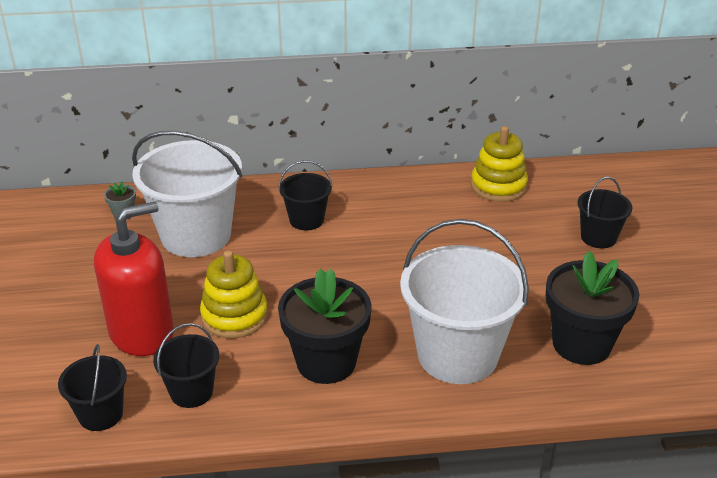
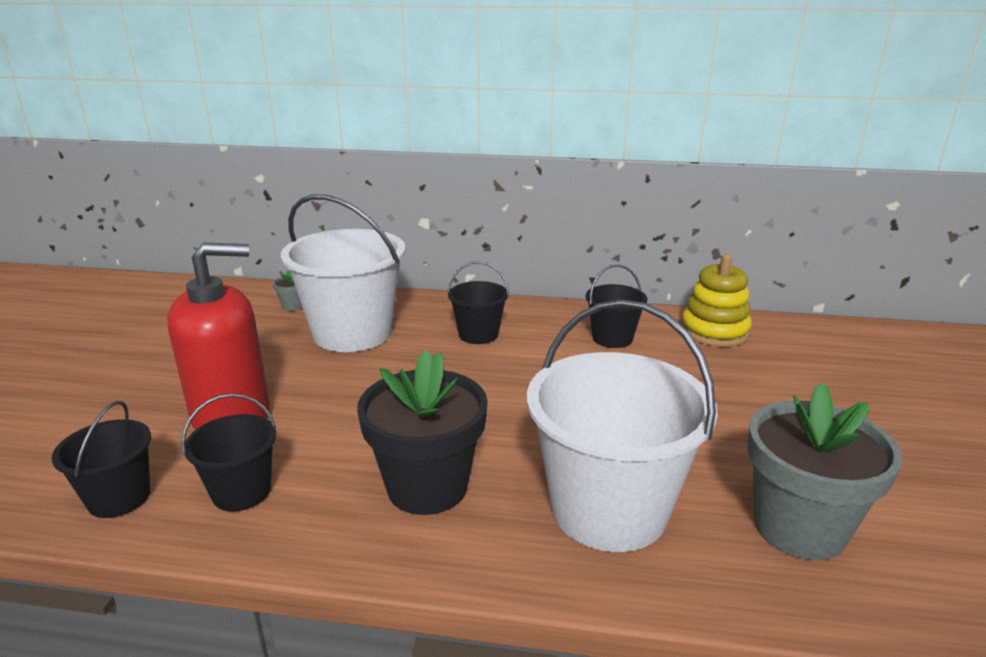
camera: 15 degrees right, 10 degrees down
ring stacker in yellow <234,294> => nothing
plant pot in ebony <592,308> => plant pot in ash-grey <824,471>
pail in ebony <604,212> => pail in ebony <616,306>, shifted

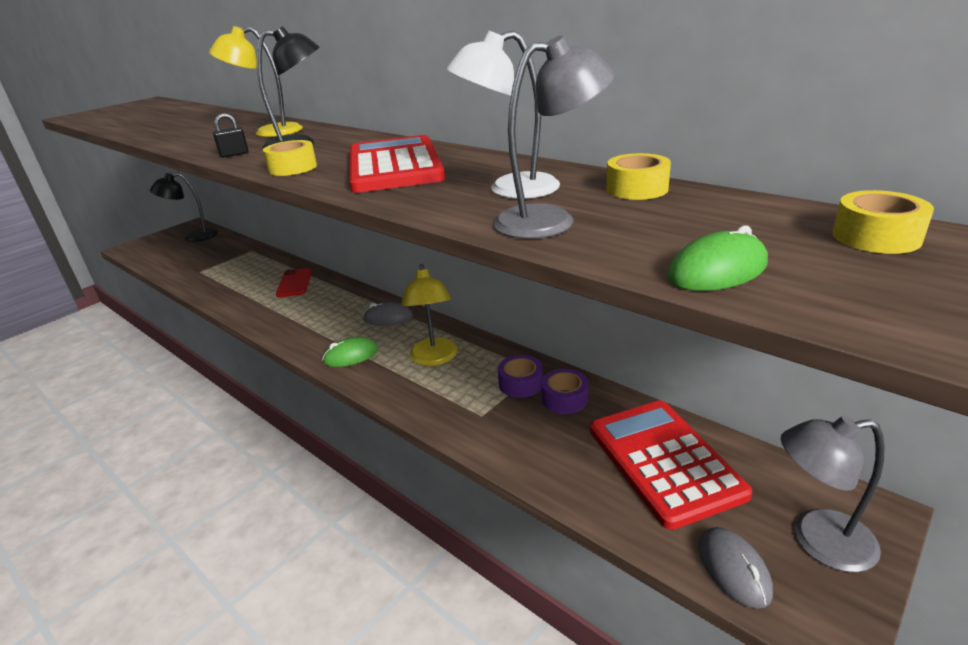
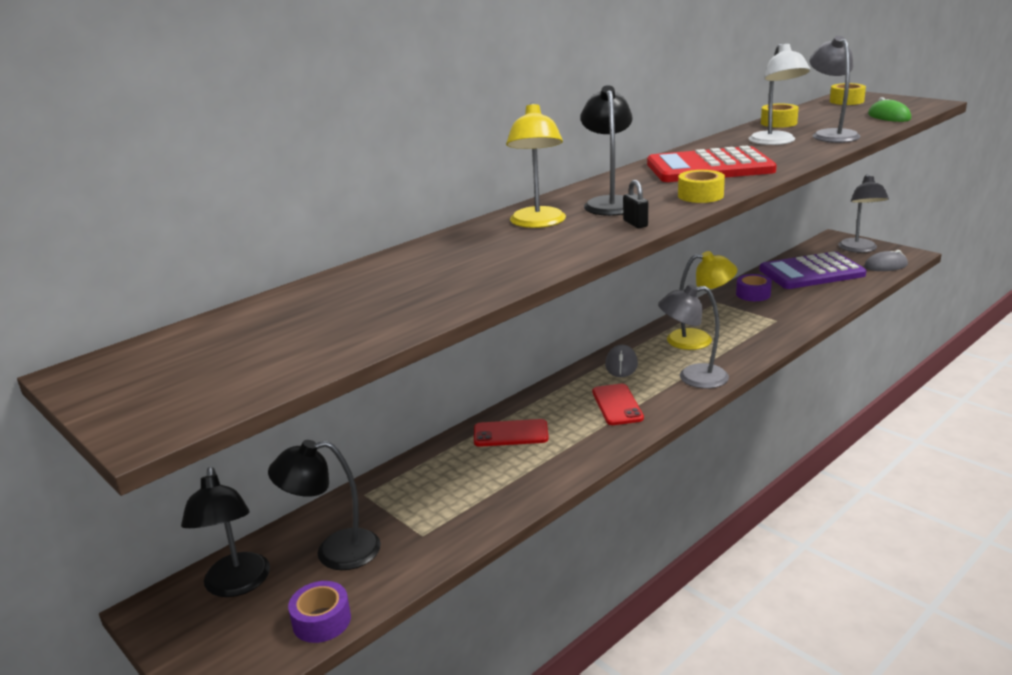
camera: 85 degrees left, 5 degrees down
mouse in emerald <350,352> => reading lamp in ash-grey <693,336>
tape in purple <520,376> => tape in purple <319,612>, shifted
adding machine in red <671,465> => adding machine in purple <812,270>
nothing => reading lamp in ebony <324,505>
nothing => smartphone in red <618,404>

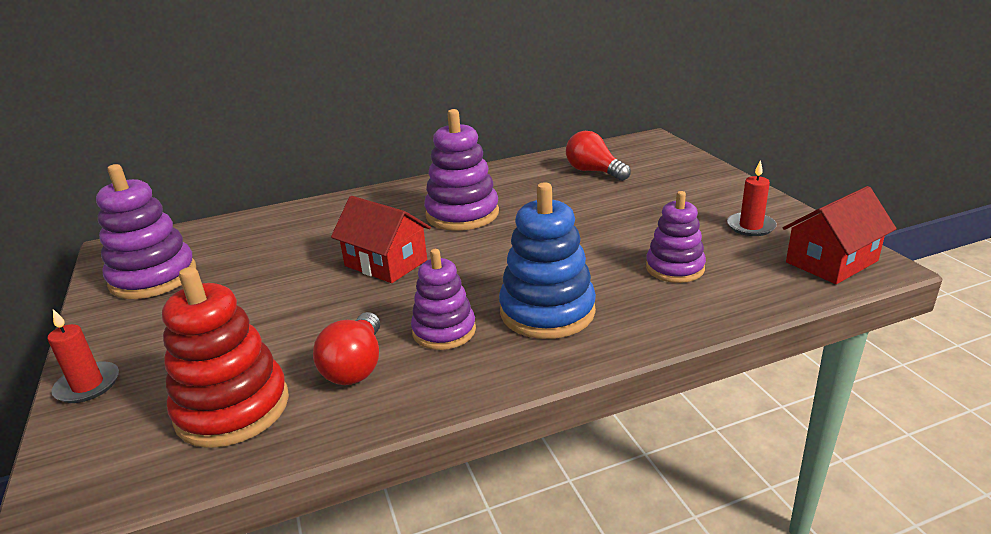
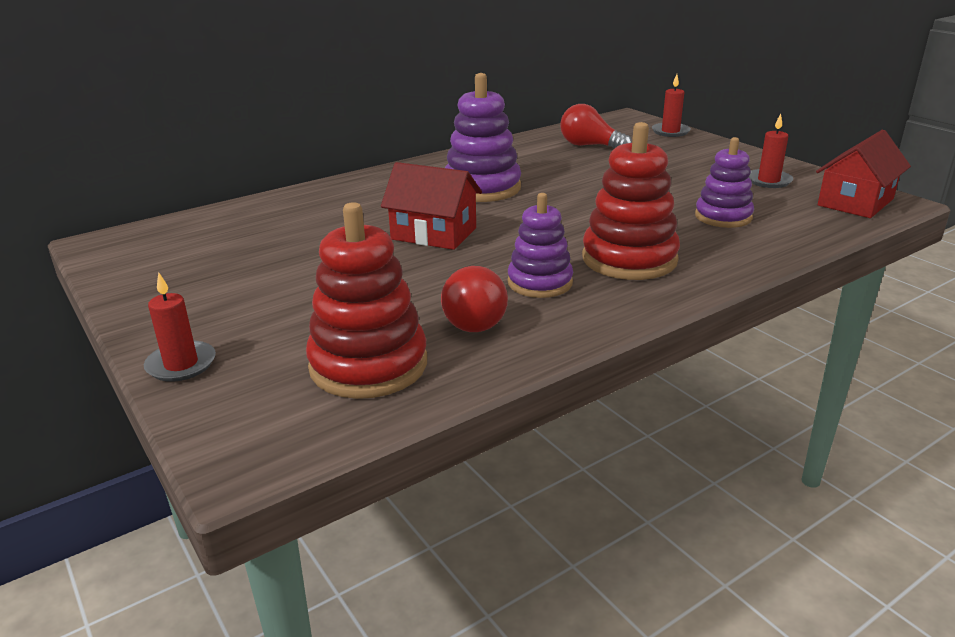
camera: 15 degrees left, 0 degrees up
ring stacker in purple <146,231> => nothing
ring stacker in cobalt <547,260> => ring stacker in red <631,201>
nothing => candle in red <671,105>

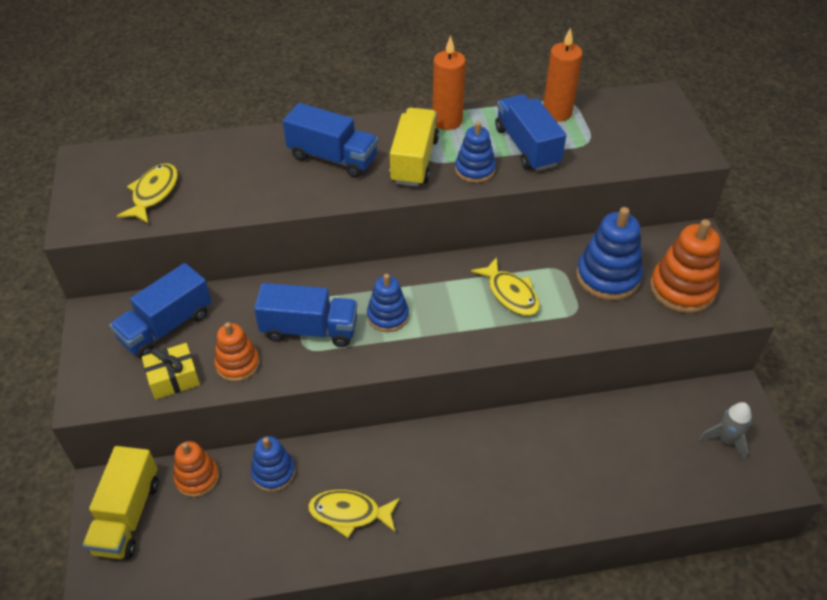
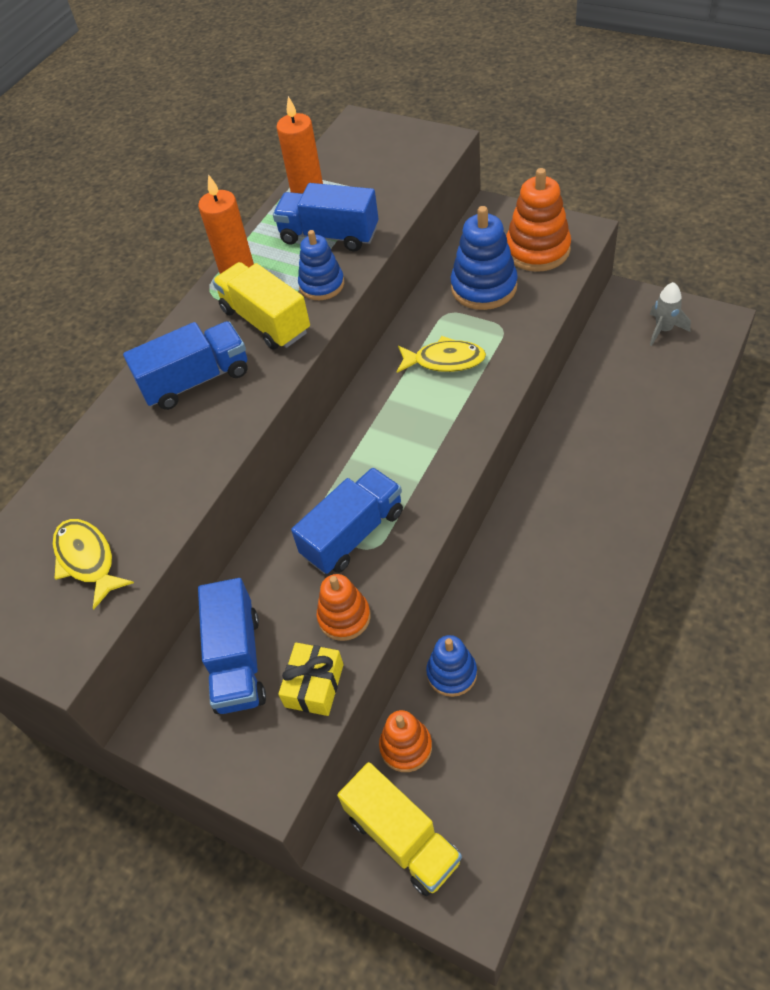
camera: 45 degrees left, 5 degrees up
fish figure in yellow <354,514> => nothing
ring stacker in cobalt <388,303> => nothing

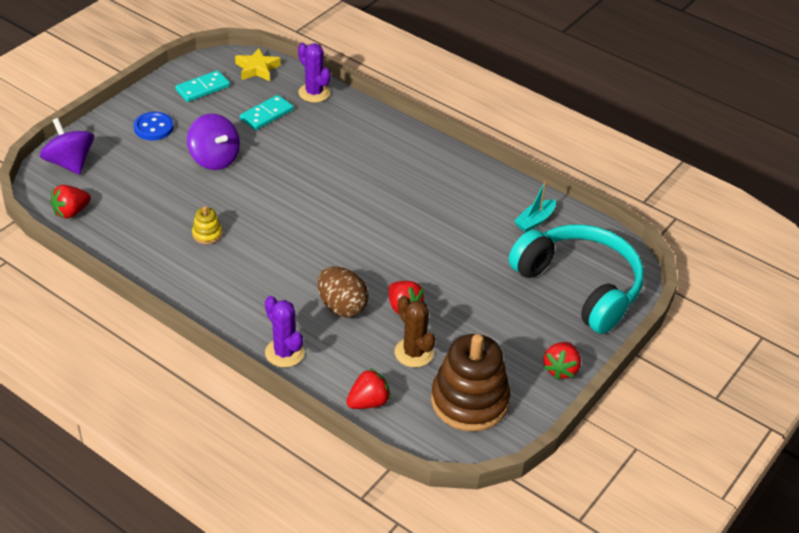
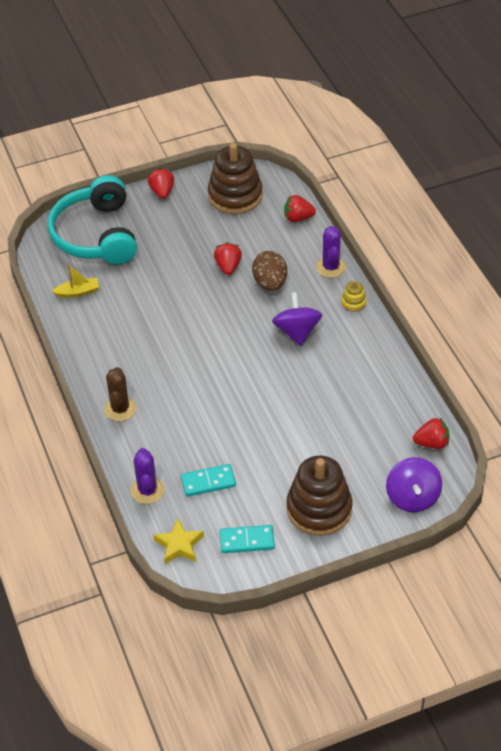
camera: 145 degrees left, 5 degrees up
button in cobalt <154,126> => ring stacker in brown <319,495>
toy top in purple <213,142> => toy top in purple <297,319>, shifted
ring stacker in yellow <207,225> => ring stacker in yellow <354,296>, shifted
saguaro cactus in brown <415,331> => saguaro cactus in brown <120,394>, shifted
toy boat in aqua <535,207> => toy boat in yellow <75,281>
berry in red <562,361> => berry in red <161,183>, 60 degrees counterclockwise

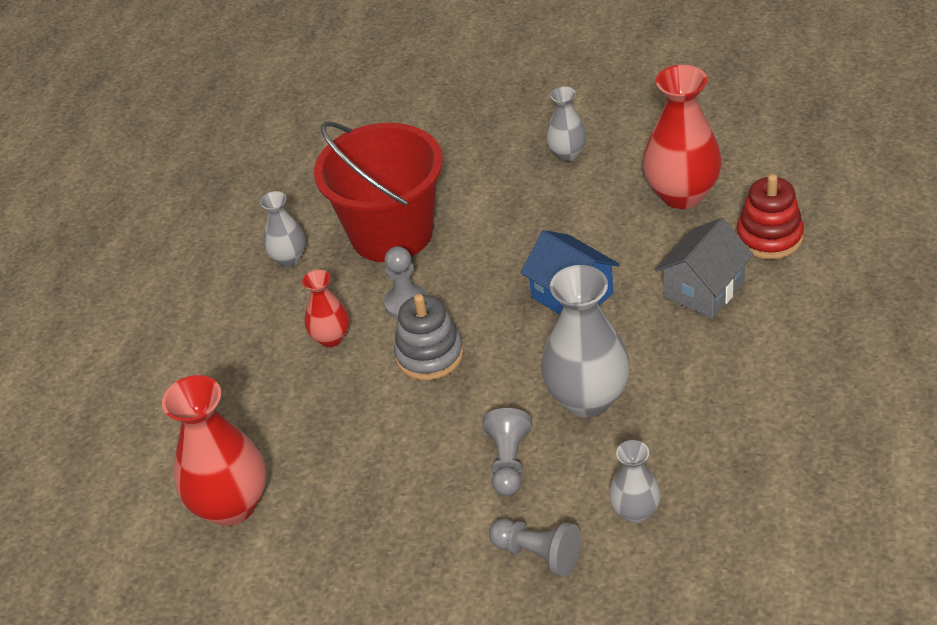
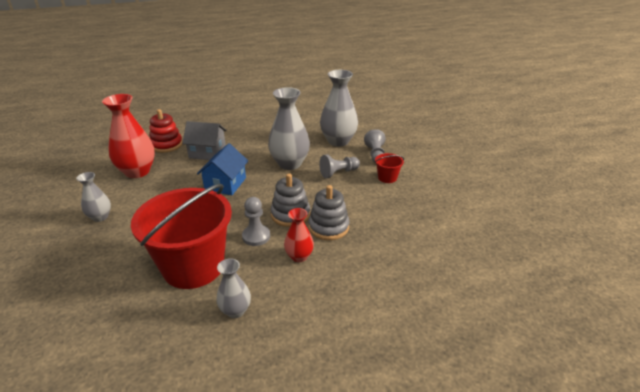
camera: 125 degrees left, 10 degrees down
vase in red <214,450> => nothing
vase in ash-grey <635,481> => vase in ash-grey <339,108>, x1.83
nothing => ring stacker in ash-grey <329,212>
nothing => pail in red <389,168>

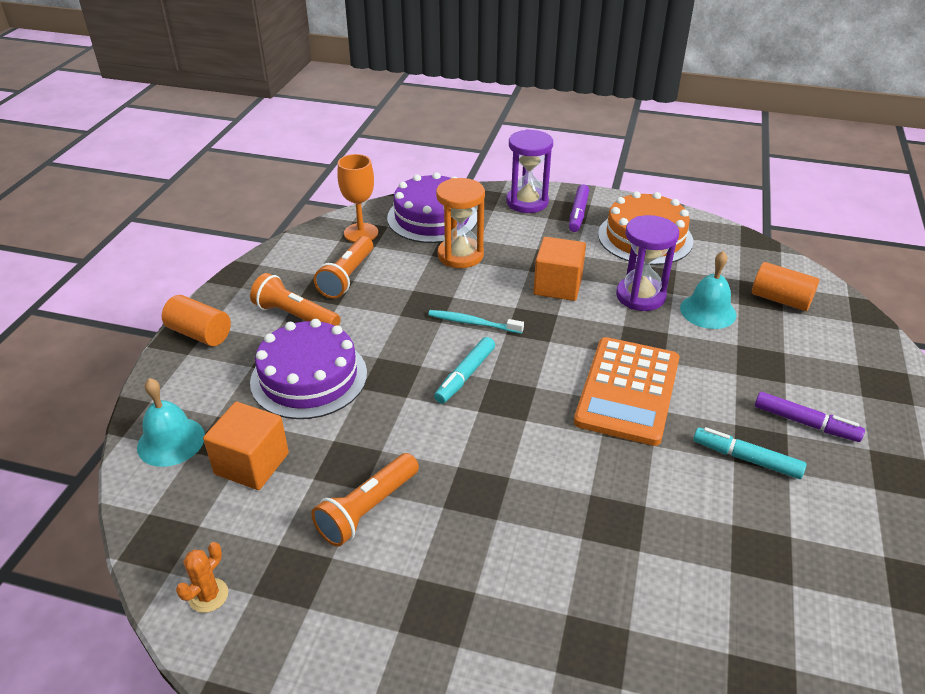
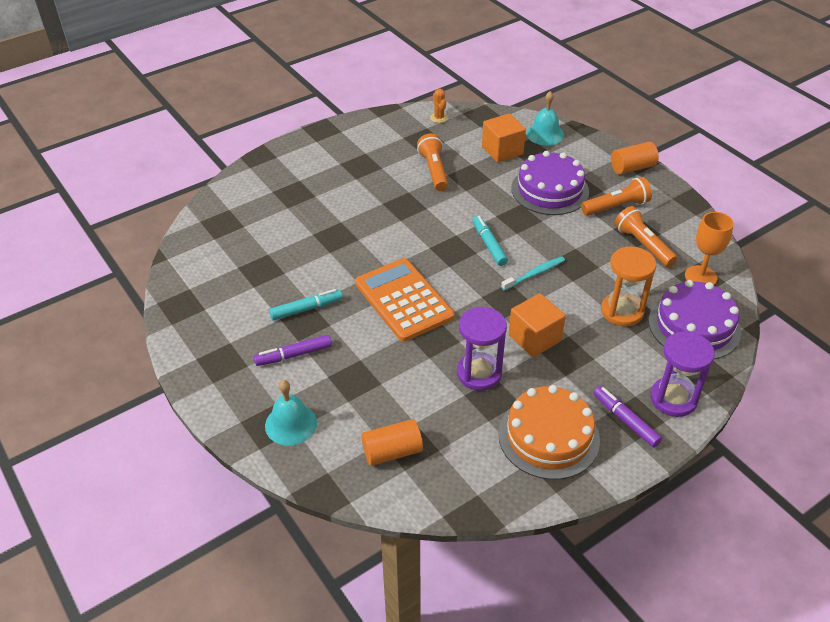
camera: 130 degrees right, 5 degrees up
hand bell in aqua <708,290> => hand bell in aqua <291,413>, shifted

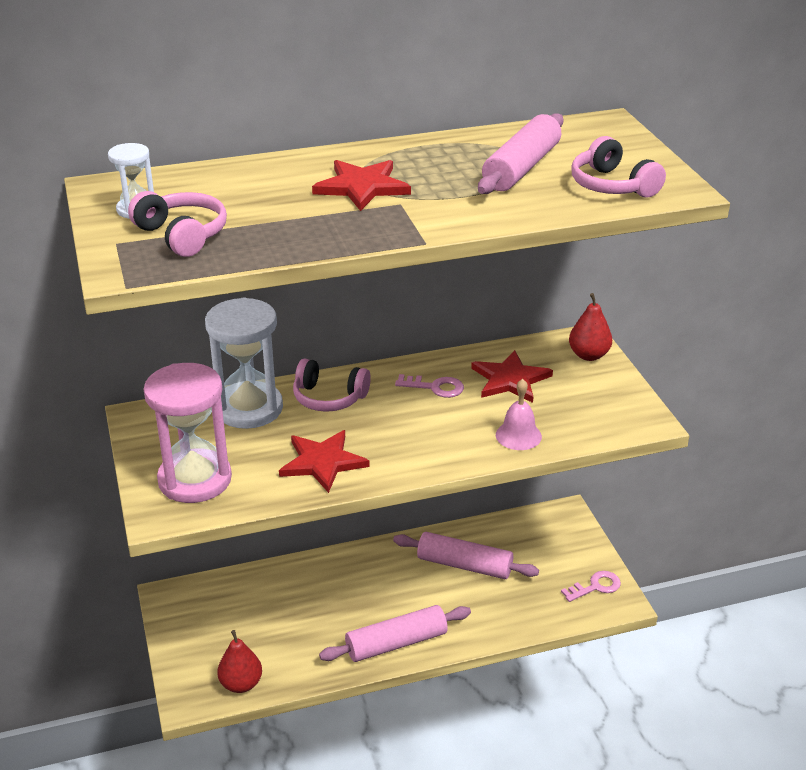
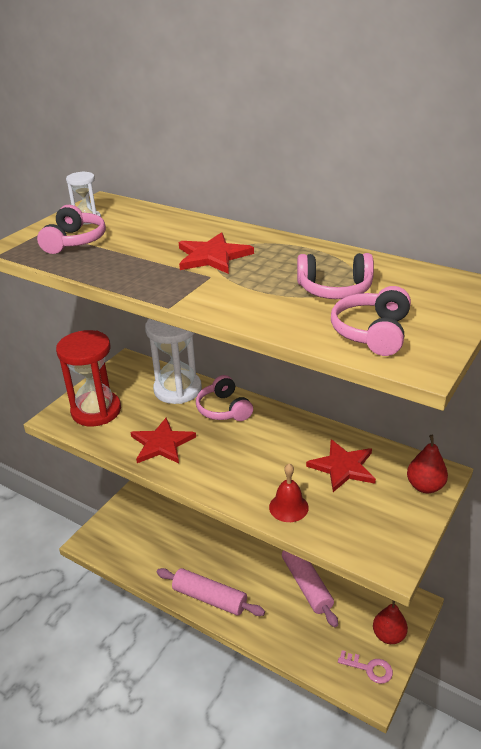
camera: 50 degrees right, 0 degrees up
sandglass in rose-pink <188,433> => sandglass in red <88,378>
toy pear in red <239,661> => toy pear in red <390,622>, shifted
key in rose-pink <429,386> => nothing
rolling pin in rose-pink <521,153> => over-ear headphones in rose-pink <335,276>
hand bell in rose-pink <519,414> => hand bell in red <289,492>

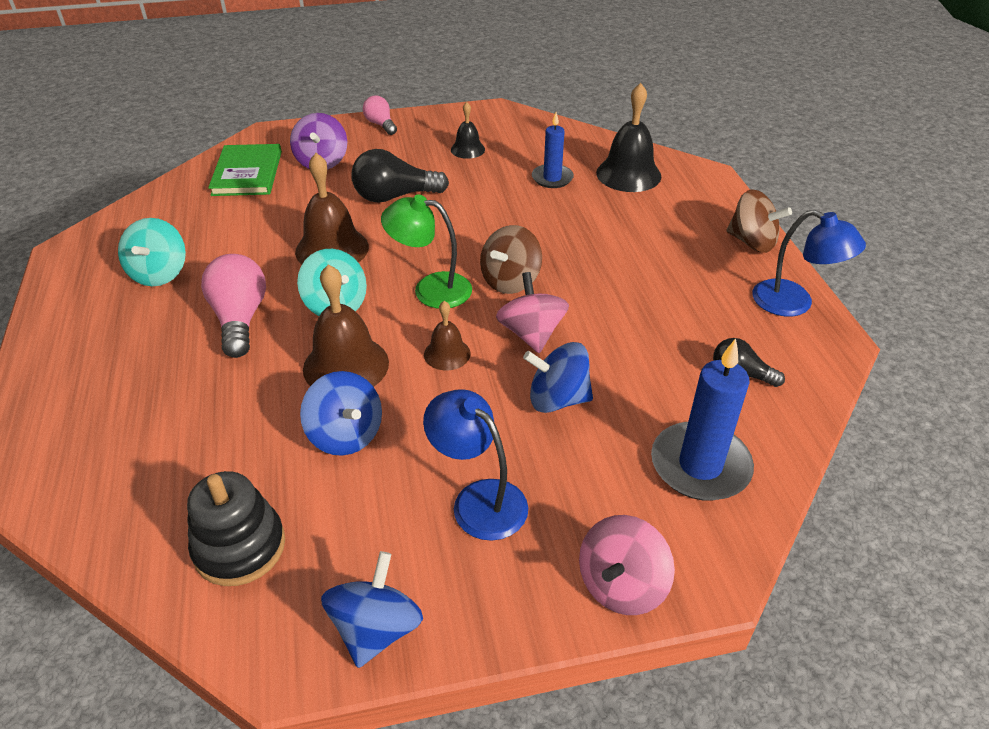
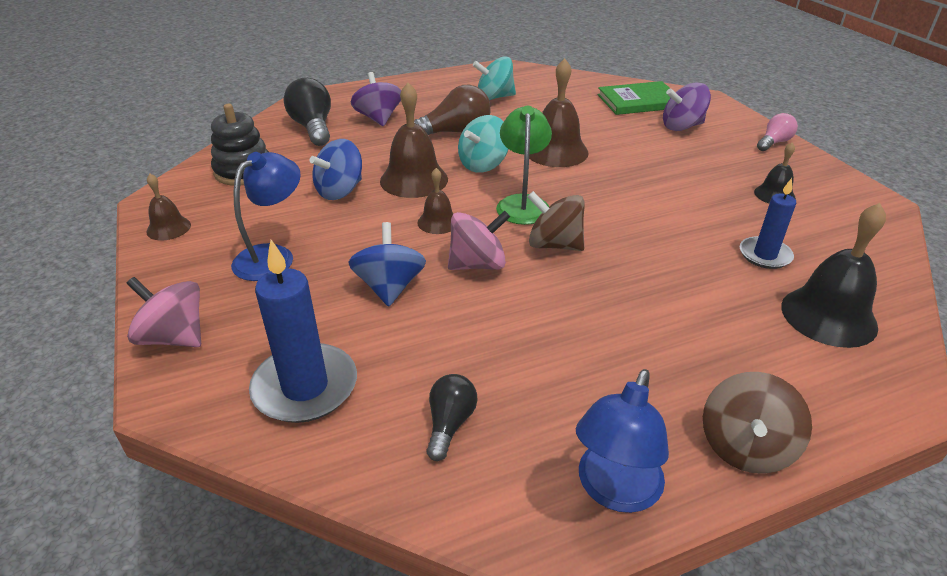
camera: 80 degrees right, 5 degrees down
light bulb in rose-pink <233,306> => light bulb in brown <452,110>
toy top in cobalt <372,609> => hand bell in brown <168,207>
light bulb in ebony <400,176> => light bulb in ebony <307,112>, shifted
nothing => toy top in purple <376,99>

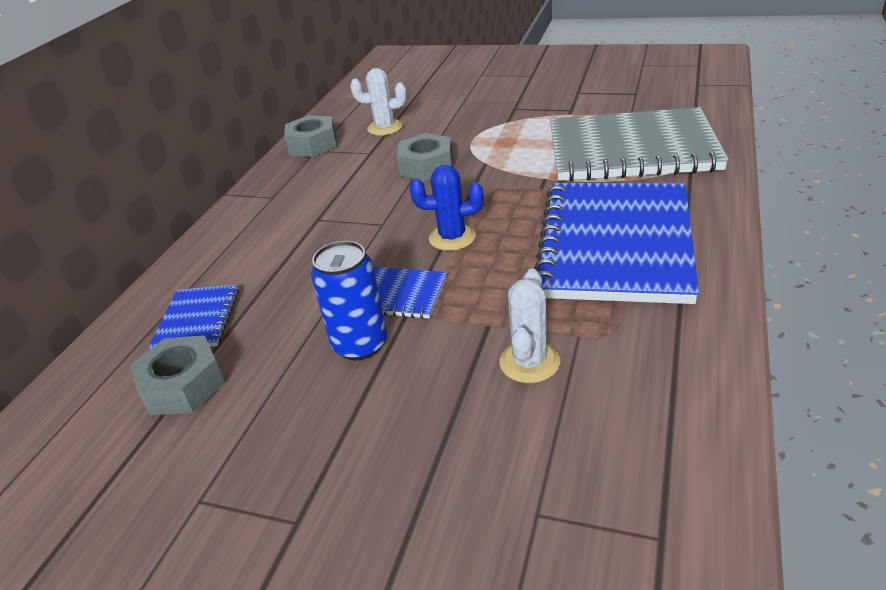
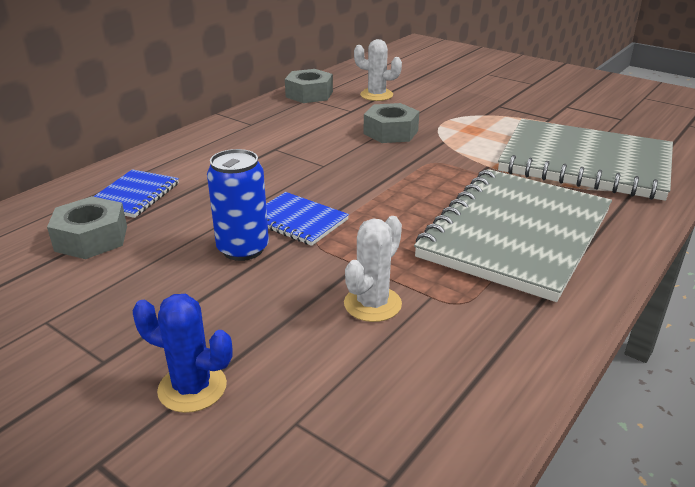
camera: 15 degrees right, 5 degrees down
saguaro cactus in cobalt <447,208> => saguaro cactus in cobalt <183,353>, shifted
notebook in cobalt <616,243> => notebook in ash-grey <513,235>

